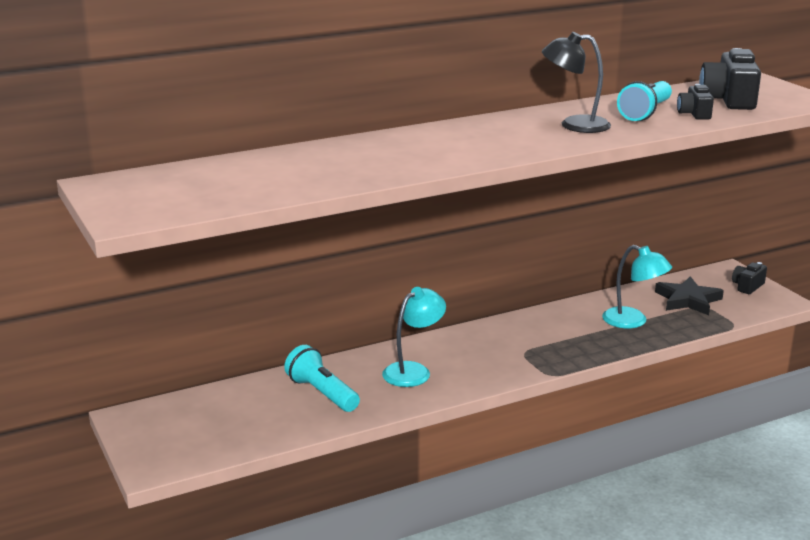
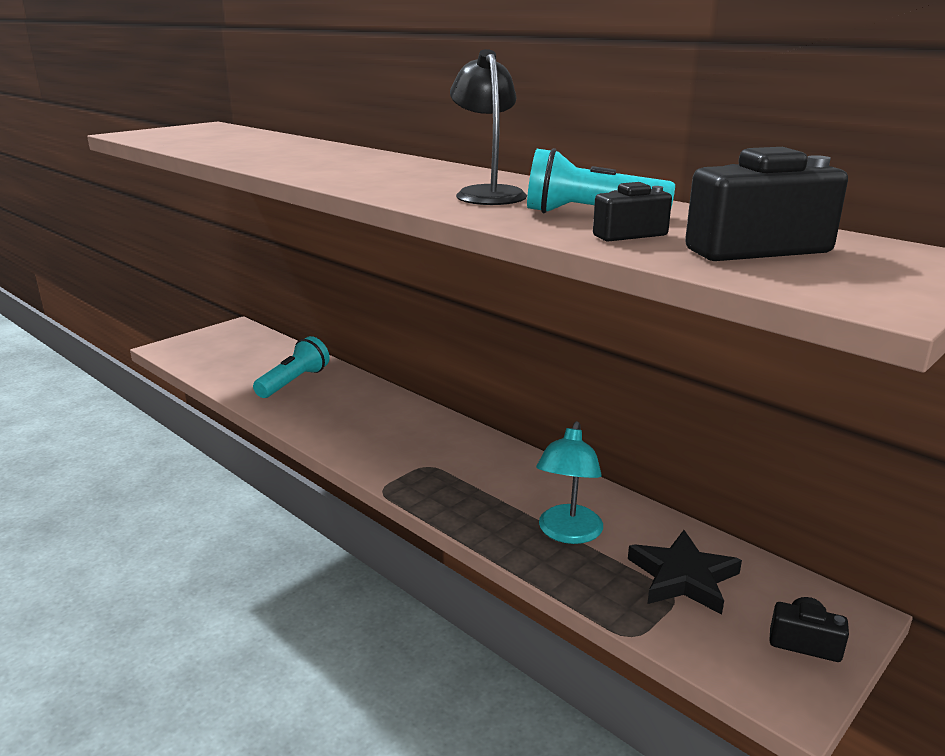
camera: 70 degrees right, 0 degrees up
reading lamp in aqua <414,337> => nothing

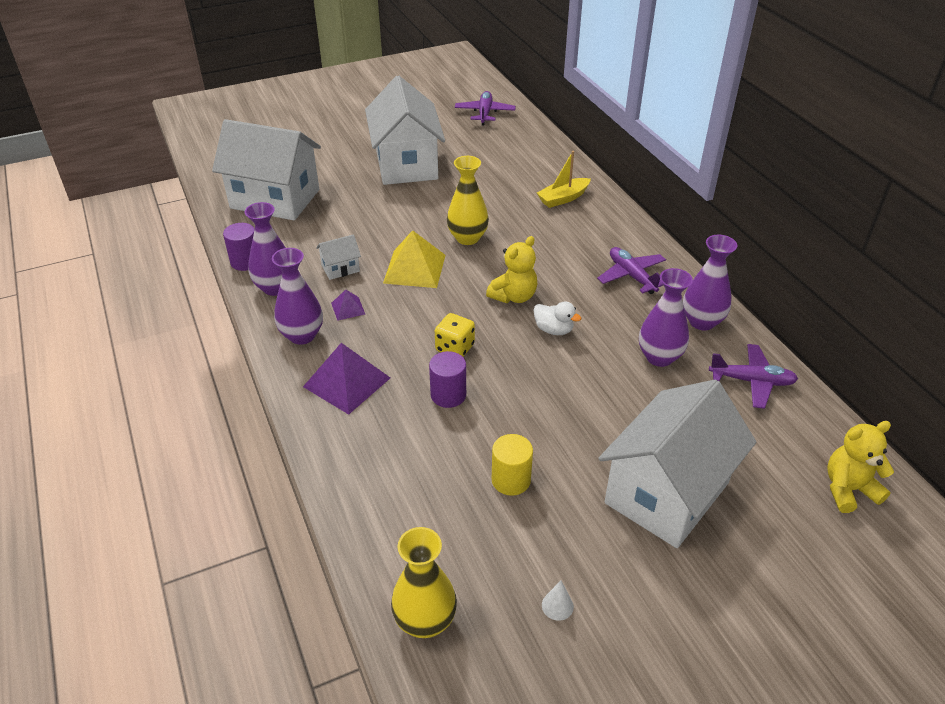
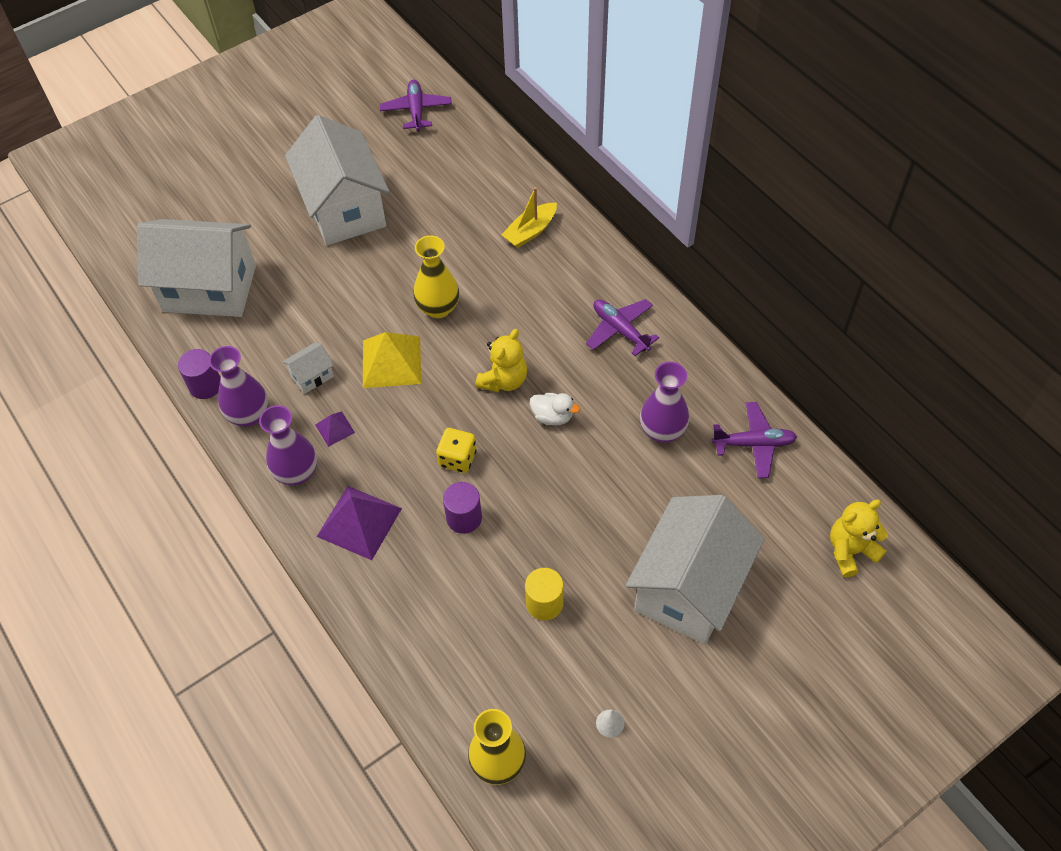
camera: 10 degrees left, 15 degrees up
vase in purple <710,282> => nothing

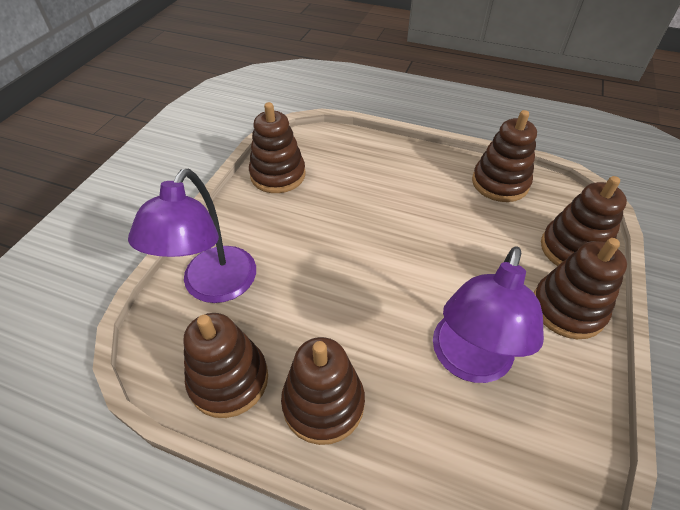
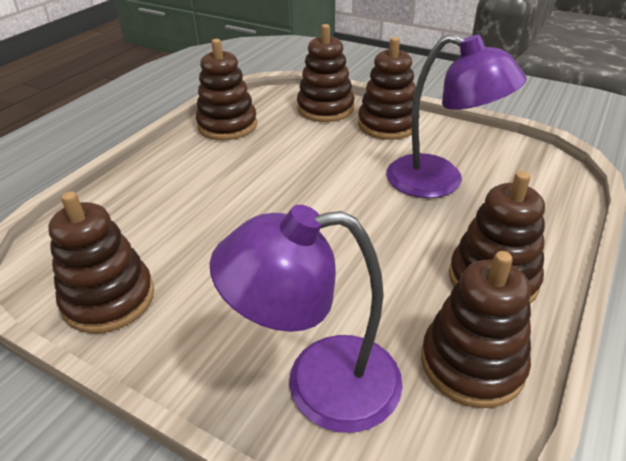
camera: 80 degrees left, 10 degrees down
reading lamp in purple <192,235> => reading lamp in purple <306,319>, 150 degrees clockwise

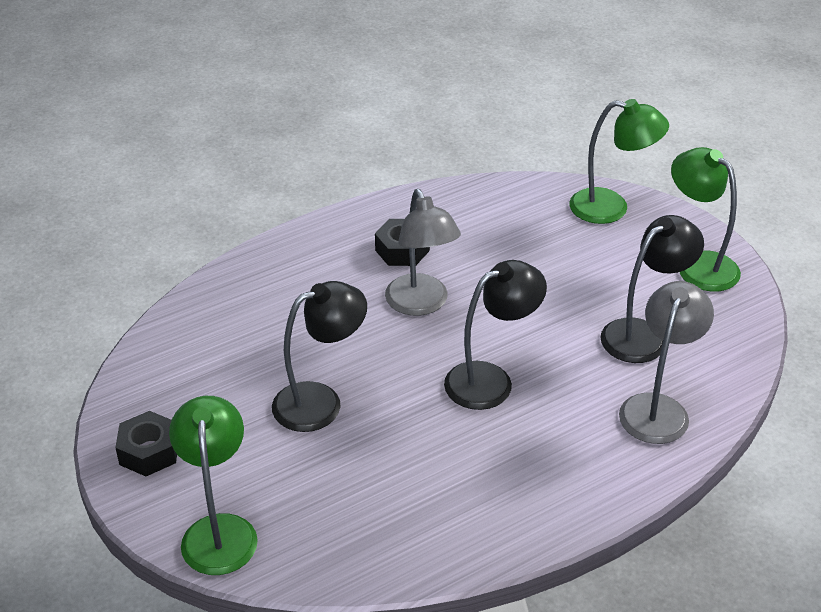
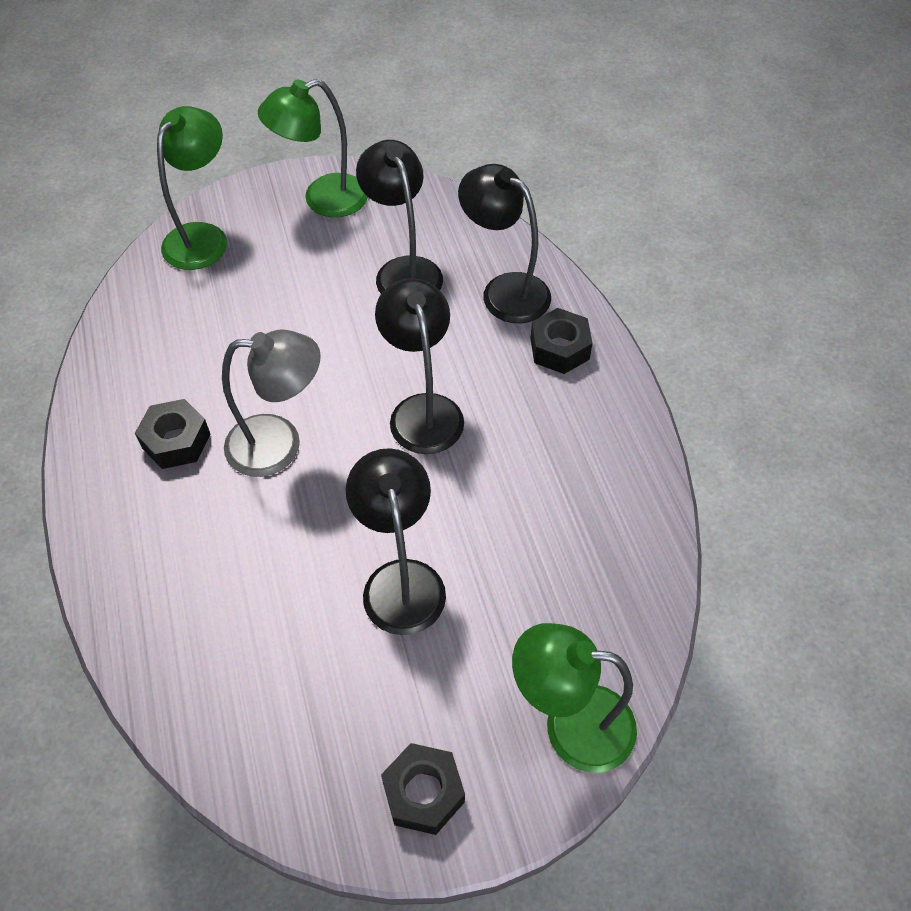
camera: 75 degrees left, 15 degrees up
reading lamp in ash-grey <666,362> => reading lamp in ebony <504,243>
nothing => hex nut in ebony <561,341>

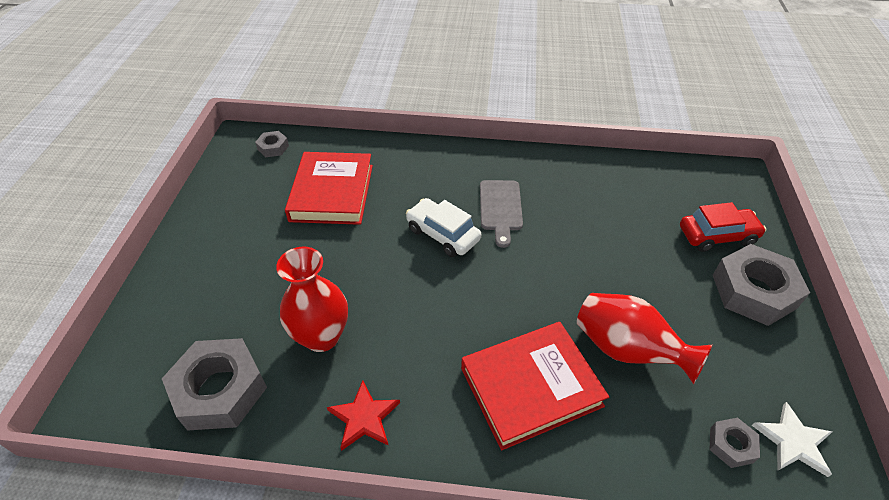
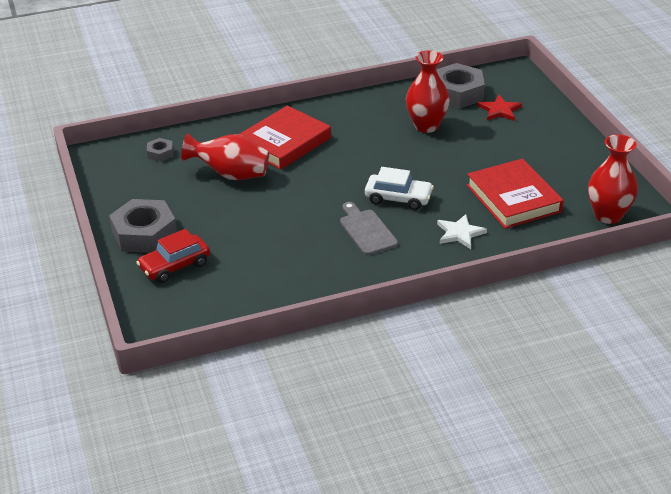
camera: 155 degrees right, 10 degrees down
hex nut in ash-grey <272,144> => vase in red <613,179>
five-pointed star in red <363,415> => five-pointed star in red <499,108>, shifted
five-pointed star in snow-white <792,439> => five-pointed star in snow-white <462,231>, shifted

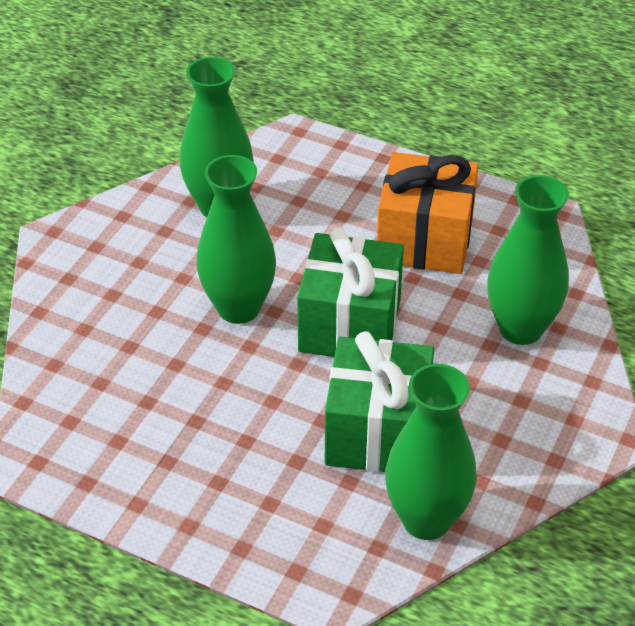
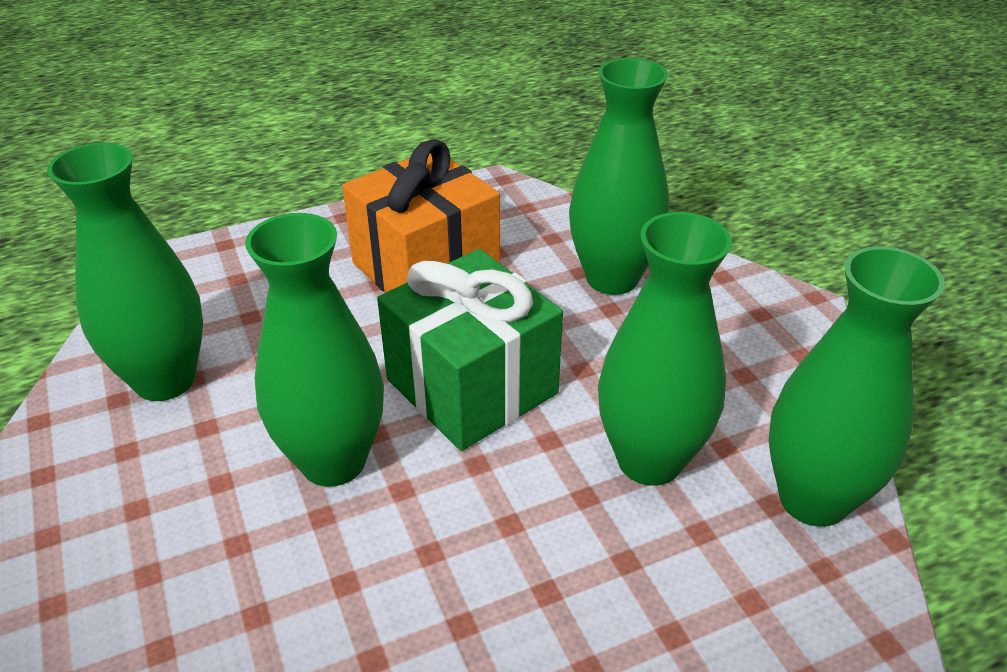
camera: 50 degrees left, 5 degrees down
gift in emerald <379,401> => vase in emerald <665,349>

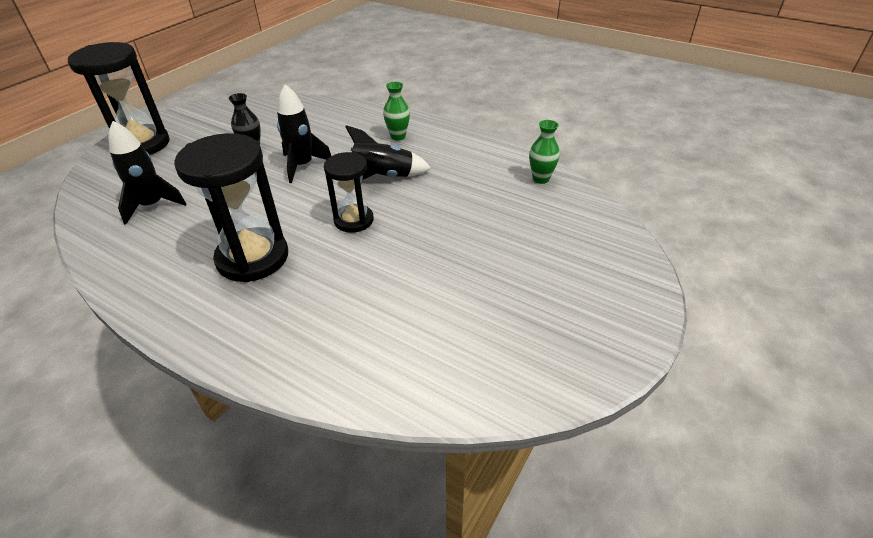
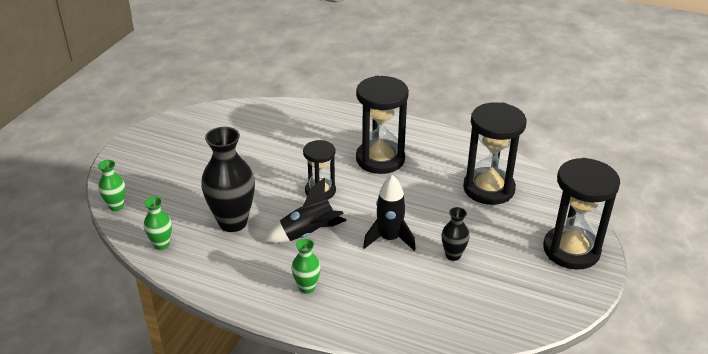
camera: 170 degrees right, 5 degrees down
spaceship in ebony <147,173> => sandglass in ebony <495,153>
nothing => vase in emerald <112,185>
nothing => vase in ebony <228,179>

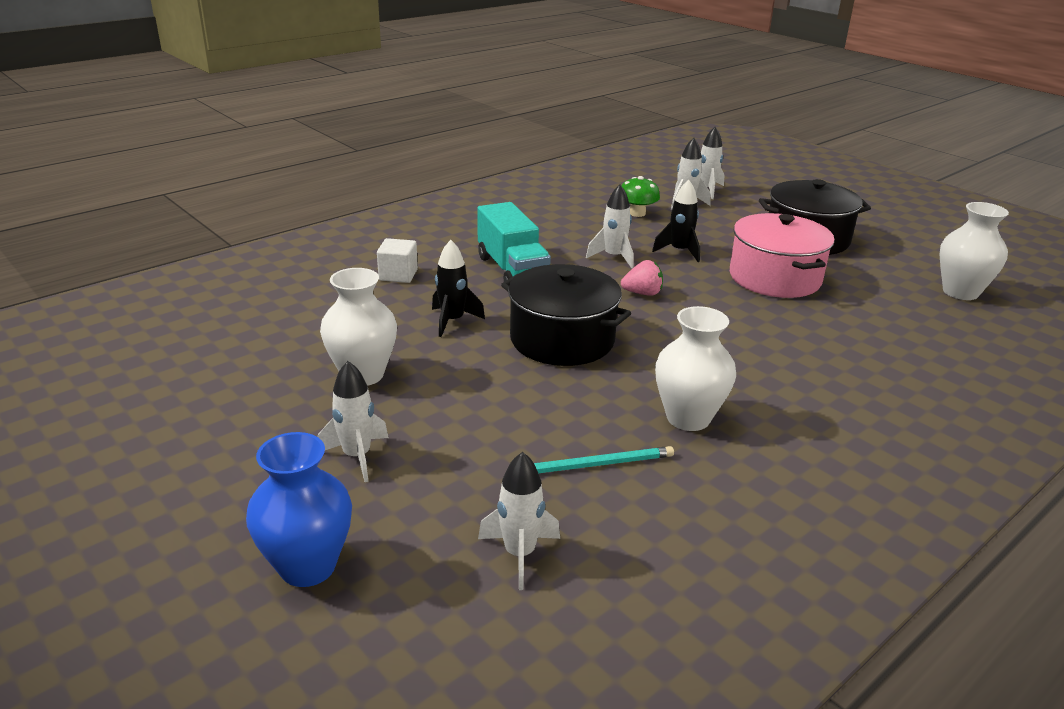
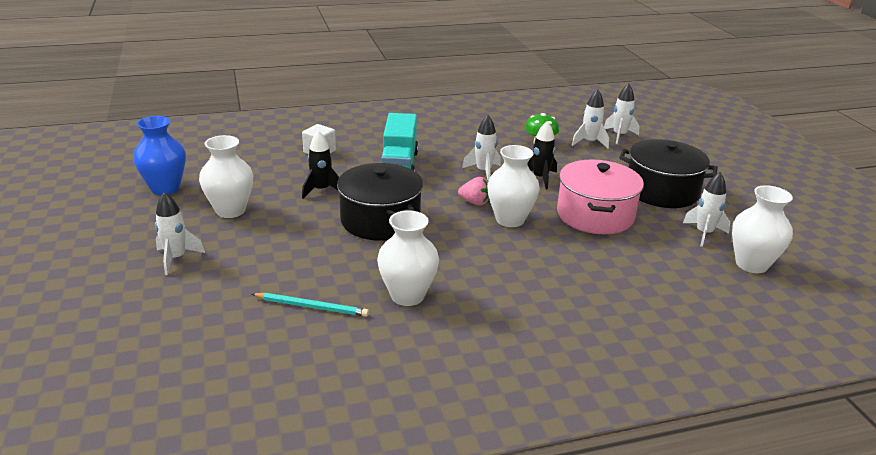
camera: 25 degrees right, 0 degrees up
vase in cobalt <299,509> => vase in cobalt <159,155>, shifted
spaceship in snow-white <519,521> => spaceship in snow-white <706,209>, shifted
nothing => vase in snow-white <513,186>

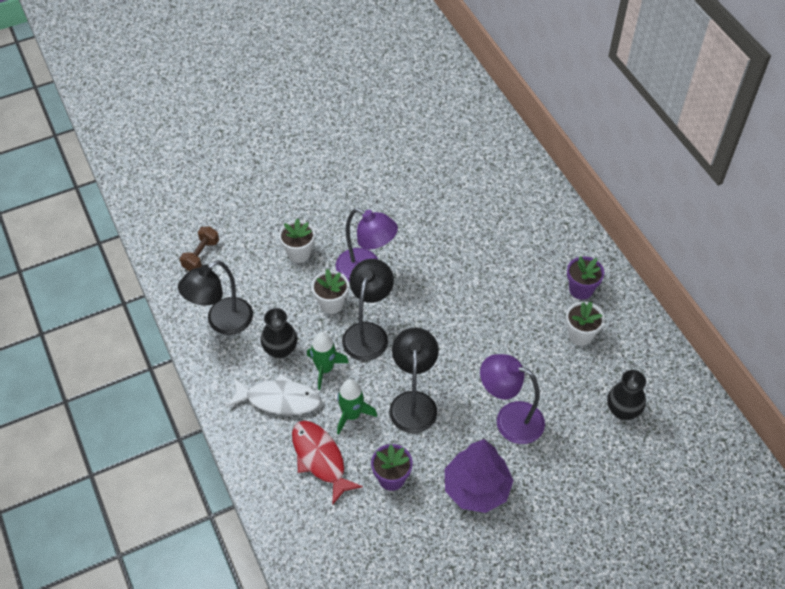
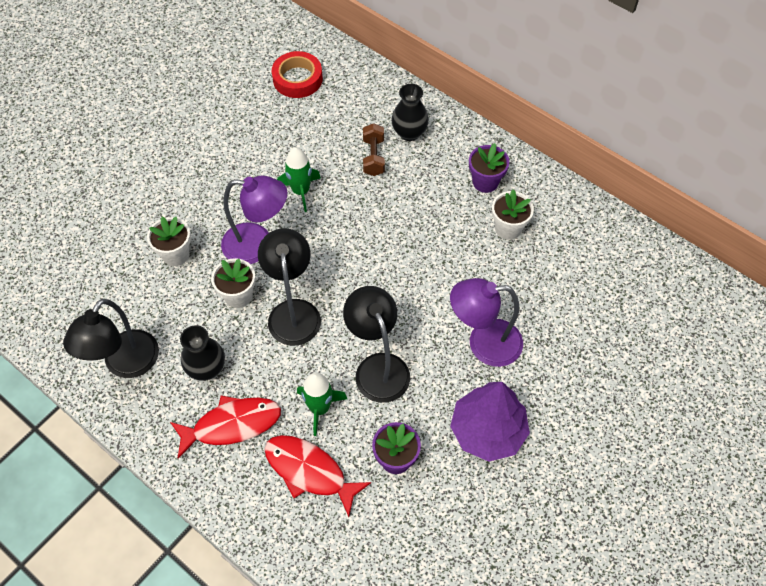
camera: 25 degrees left, 5 degrees up
free weight in brown <199,248> => free weight in brown <374,149>, shifted
fish figure in snow-white <274,394> => fish figure in red <225,427>
spaceship in emerald <328,361> => spaceship in emerald <299,179>, shifted
vase in ebony <626,395> => vase in ebony <410,112>, shifted
nothing => tape in red <297,74>

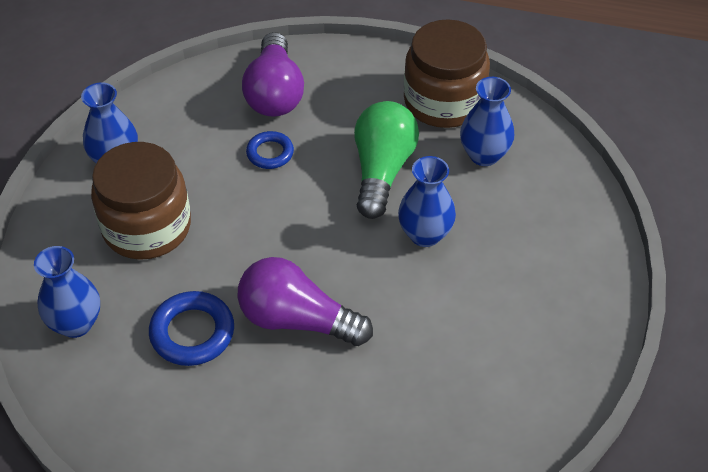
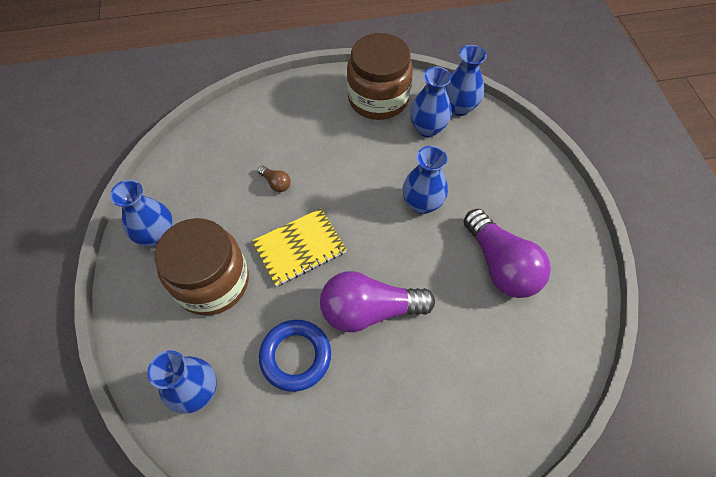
camera: 25 degrees left, 10 degrees up
light bulb in purple <273,74> => light bulb in purple <507,253>, shifted
hoop in cobalt <270,150> => light bulb in brown <274,179>
light bulb in emerald <386,160> => nothing
nothing => notebook in yellow <299,247>
nothing => vase in cobalt <466,80>

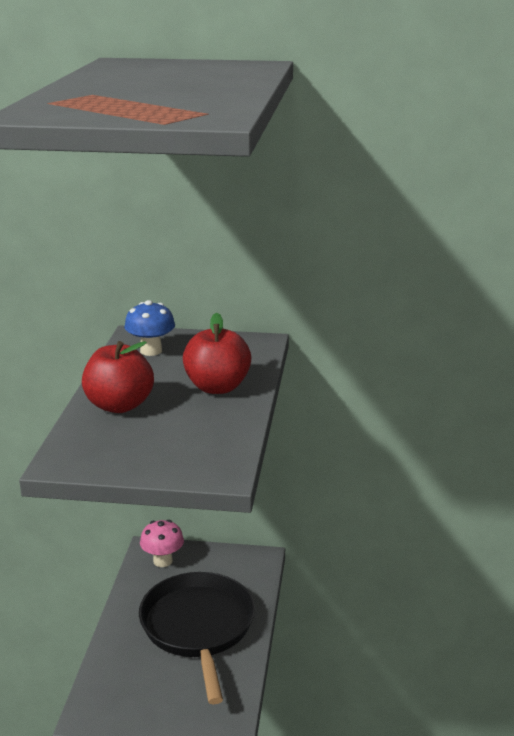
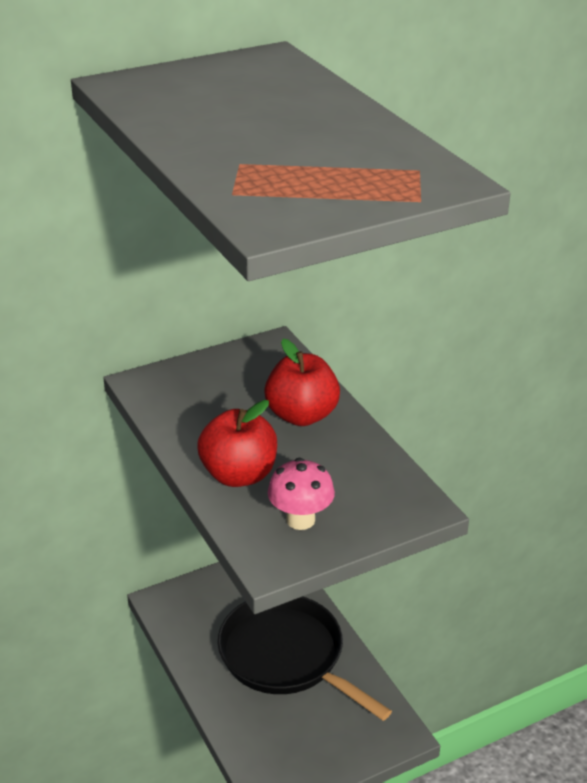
camera: 35 degrees left, 10 degrees up
fungus in cobalt <149,328> => nothing
fungus in rose-pink <162,543> => fungus in rose-pink <301,494>, shifted

